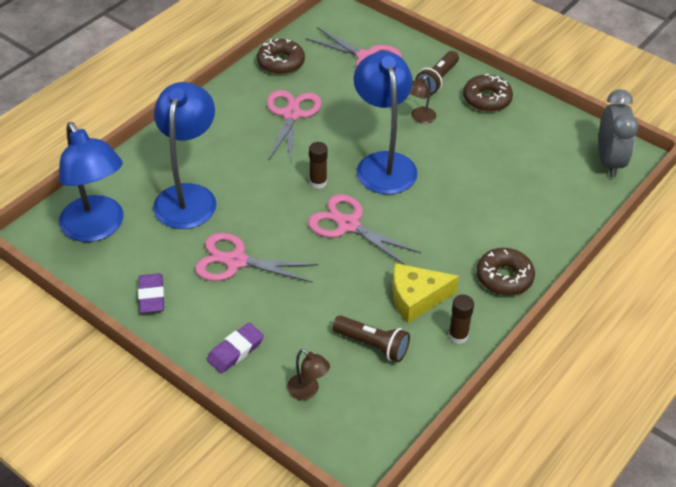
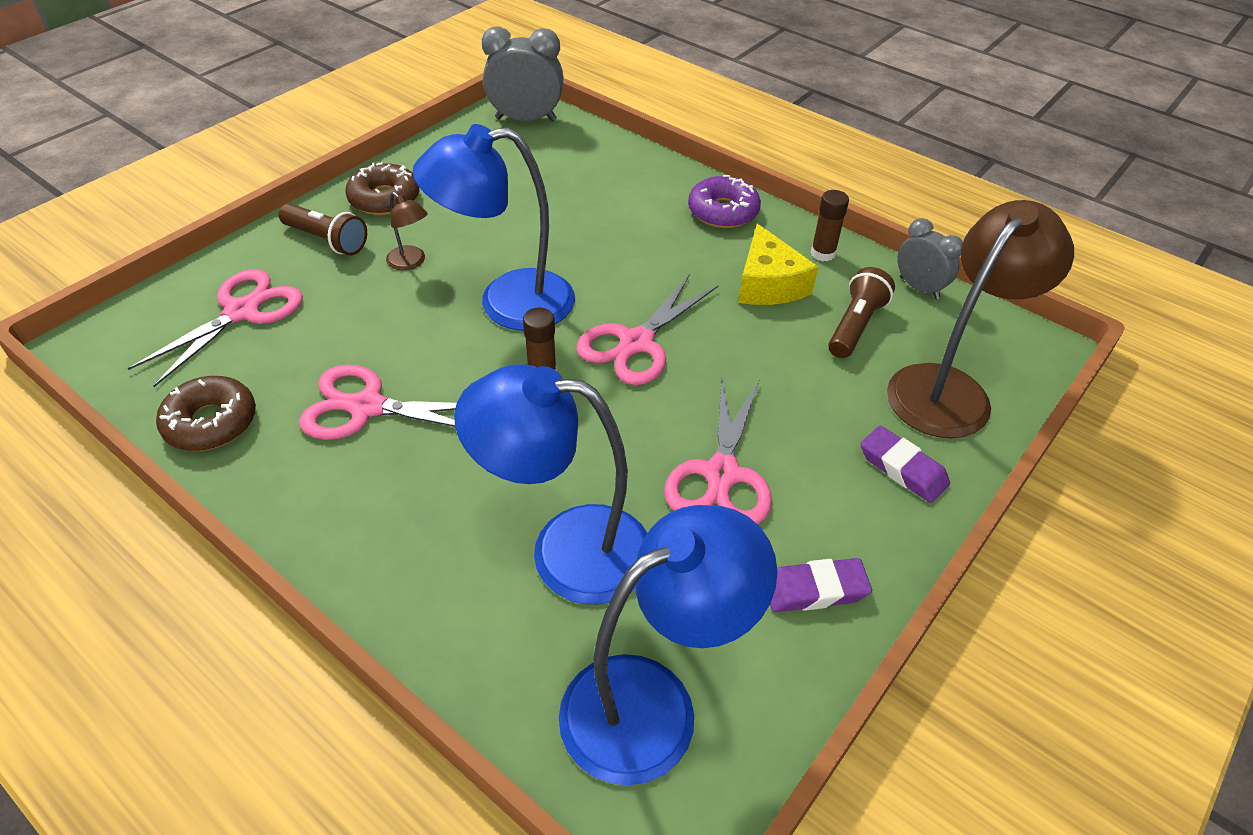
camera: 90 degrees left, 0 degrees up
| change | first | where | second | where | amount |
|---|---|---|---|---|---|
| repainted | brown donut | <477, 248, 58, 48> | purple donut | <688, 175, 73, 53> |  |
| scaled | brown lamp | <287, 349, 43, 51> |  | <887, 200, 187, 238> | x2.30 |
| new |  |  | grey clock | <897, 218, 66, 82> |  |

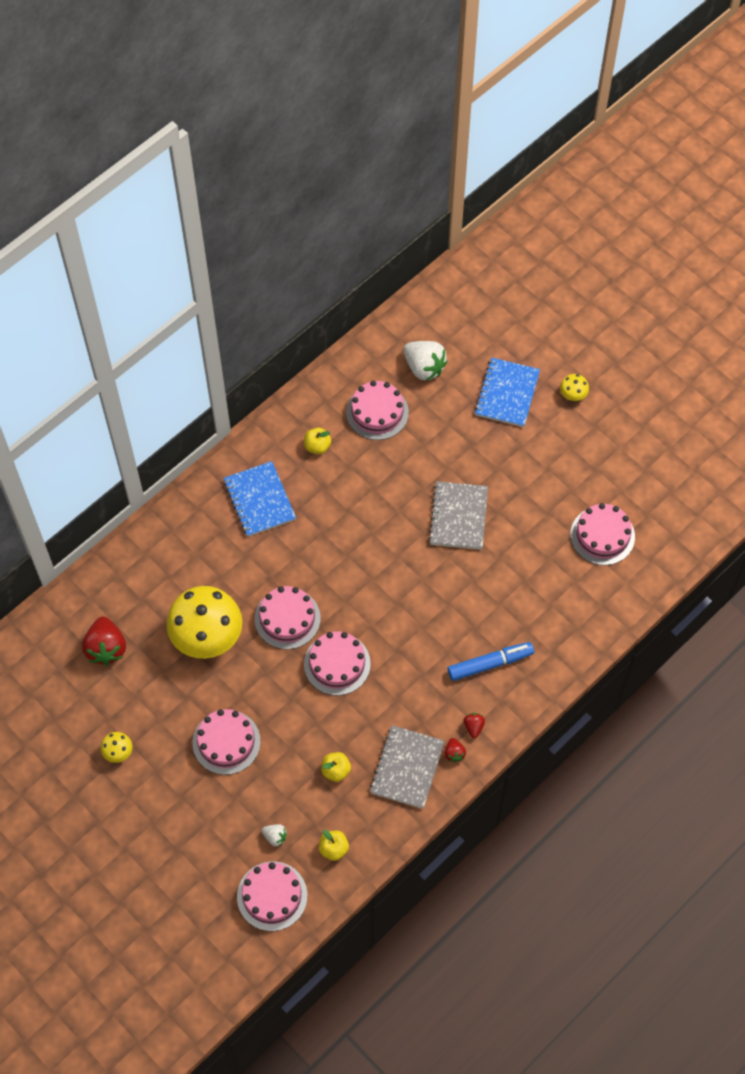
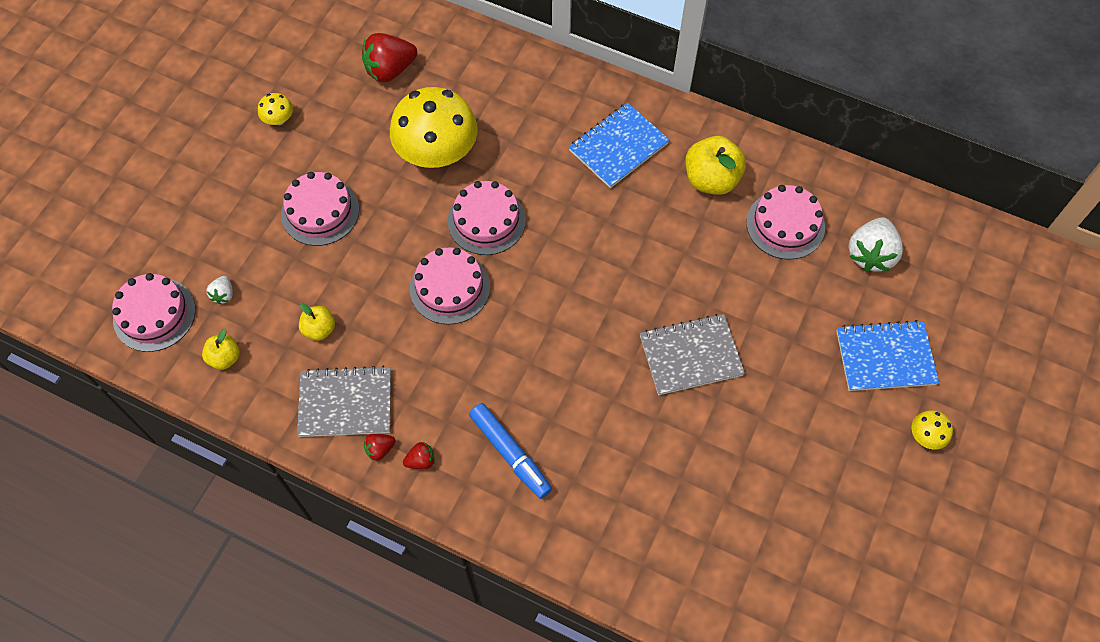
camera: 70 degrees right, 0 degrees up
| change | first | where | second | where | amount |
|---|---|---|---|---|---|
| scaled | yellow apple | <304, 428, 27, 26> |  | <686, 136, 60, 59> | x1.79 |
| gone | pink cake | <570, 503, 65, 62> |  |  |  |

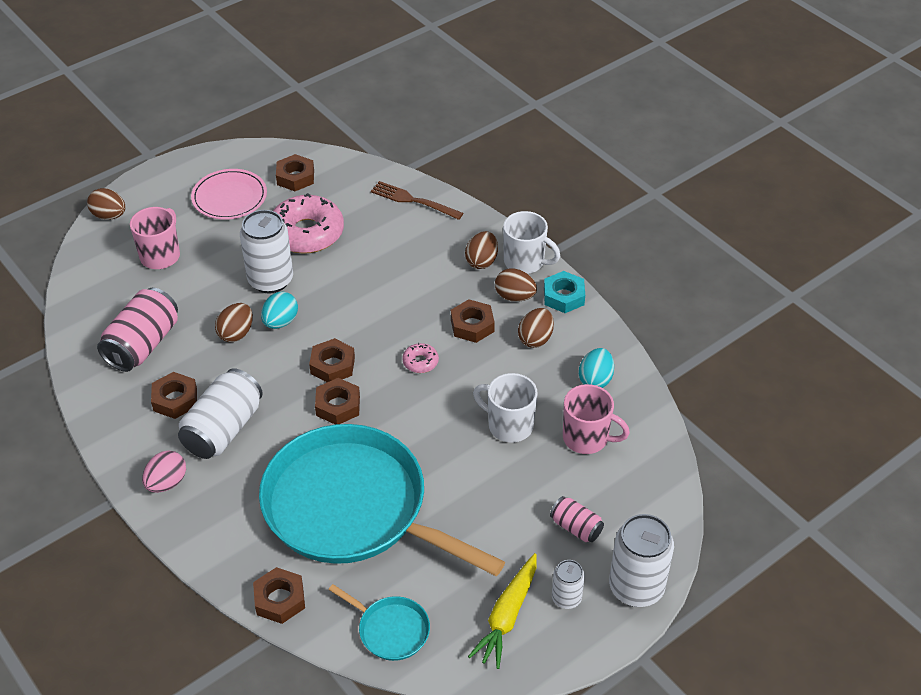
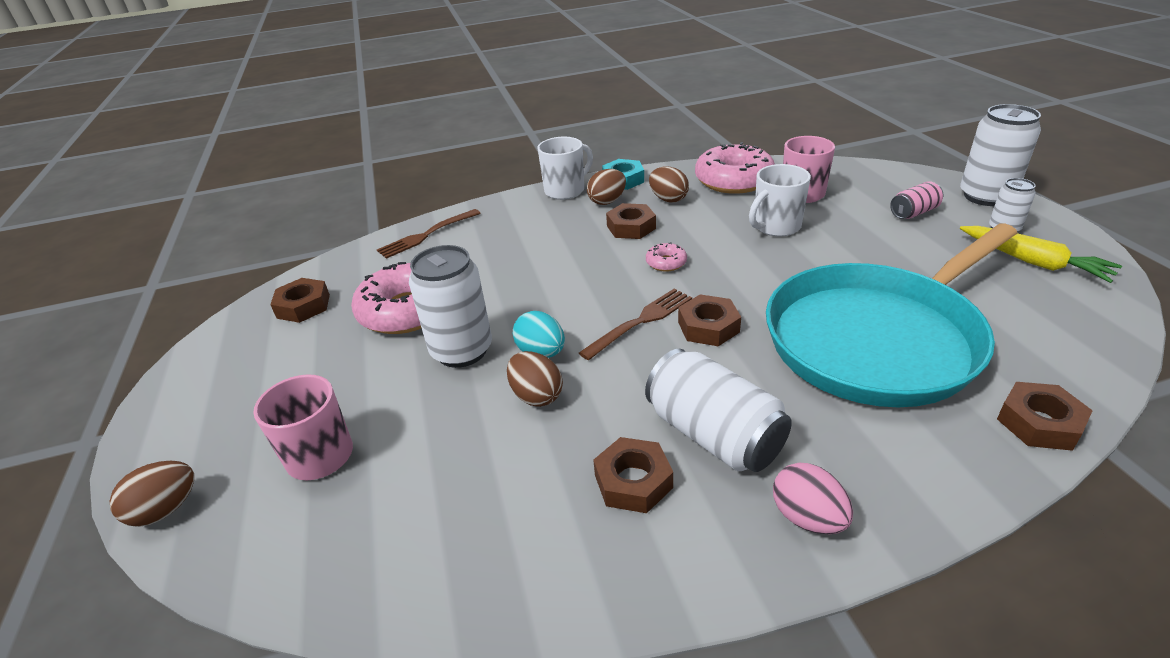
camera: 65 degrees left, 10 degrees down
| change | first | where | second | where | amount |
|---|---|---|---|---|---|
| swapped | brown nut | <309, 338, 46, 44> | brown fork | <579, 289, 113, 72> |  |
| swapped | turquoise egg | <579, 348, 35, 40> | pink donut | <695, 142, 80, 52> |  |
| gone | pink can | <97, 288, 81, 84> |  |  |  |
| gone | pink plate | <191, 169, 76, 51> |  |  |  |
| gone | turquoise pan | <328, 584, 102, 77> |  |  |  |
| gone | brown egg | <465, 231, 33, 38> |  |  |  |

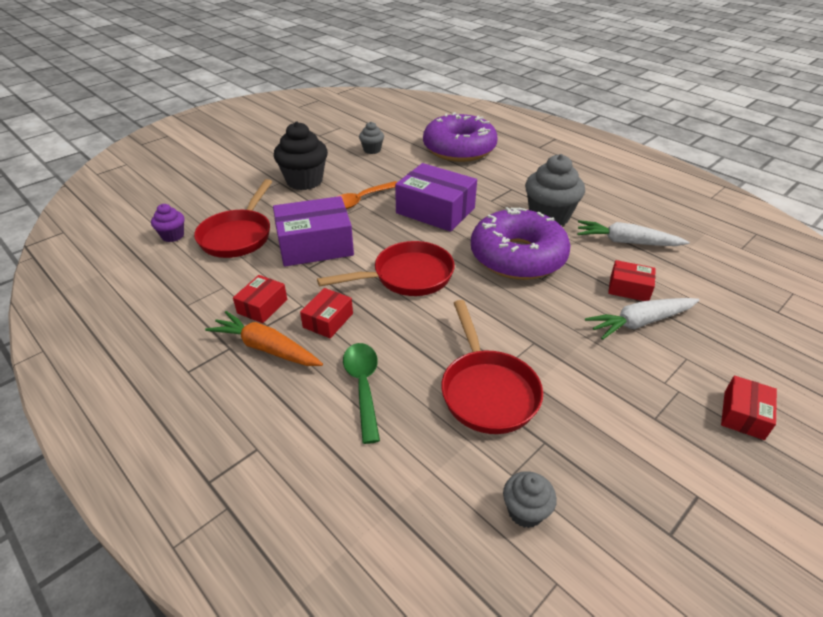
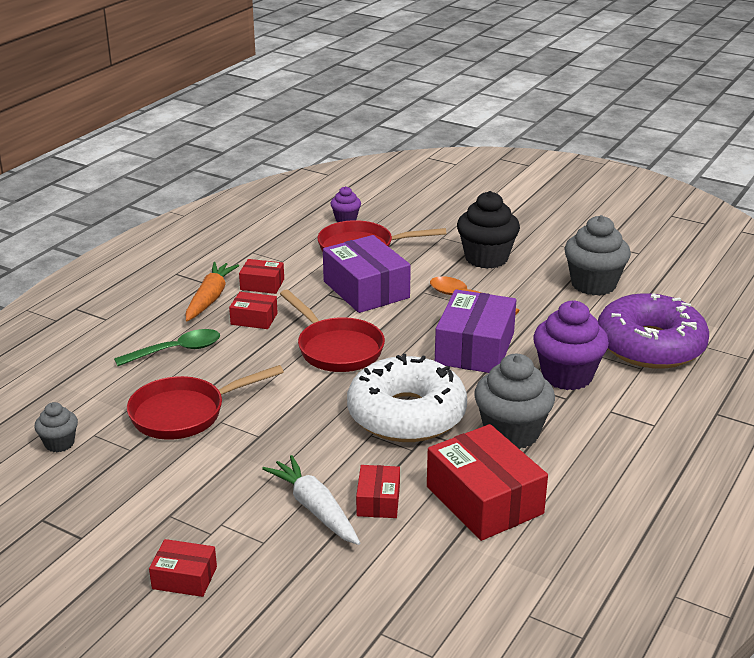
camera: 75 degrees right, 10 degrees down
| change | first | where | second | where | amount |
|---|---|---|---|---|---|
| repainted | purple donut | <471, 207, 99, 73> | white donut | <347, 354, 120, 88> |  |
| swapped | white carrot | <577, 220, 113, 26> | red box | <427, 424, 121, 117> |  |
| new |  |  | purple cupcake | <533, 300, 76, 90> |  |
| scaled | grey cupcake | <359, 122, 25, 32> |  | <564, 215, 67, 81> | x1.91 |

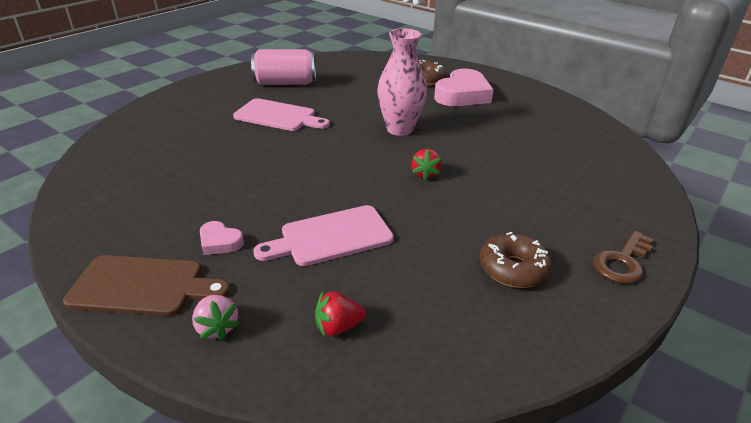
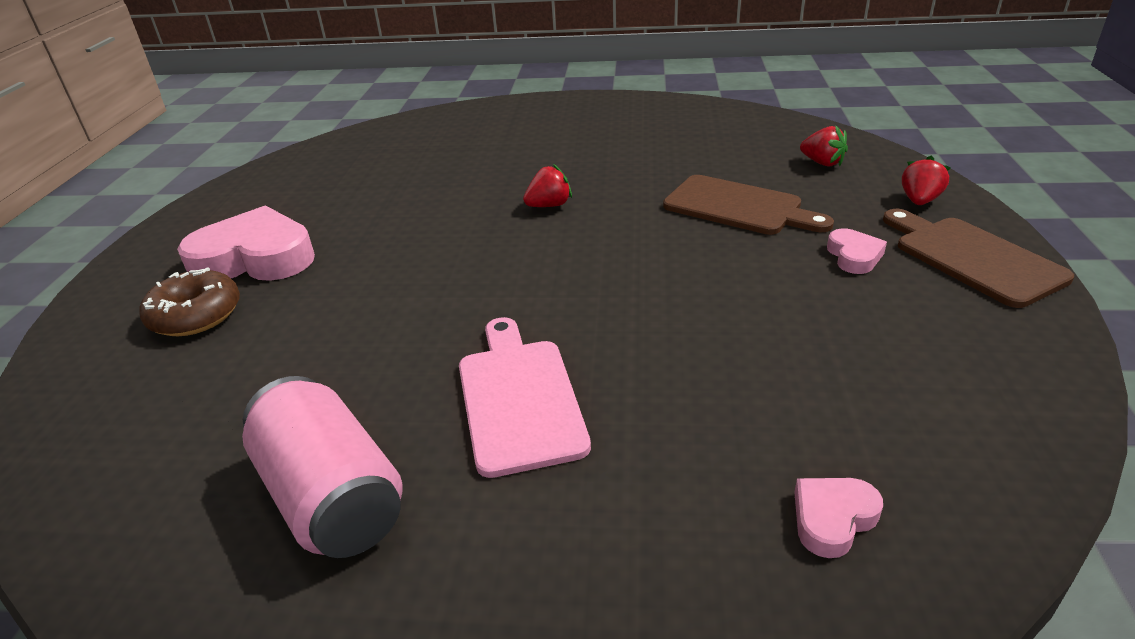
camera: 120 degrees left, 0 degrees up
| change | first | where | second | where | amount |
|---|---|---|---|---|---|
| repainted | pink cutting board | <253, 205, 141, 61> | brown cutting board | <663, 175, 171, 60> |  |
| new |  |  | pink heart | <794, 478, 89, 80> |  |
| repainted | pink strawberry | <192, 295, 49, 46> | red strawberry | <902, 156, 48, 49> |  |
| gone | pink vase | <377, 28, 50, 108> |  |  |  |
| gone | brown donut | <480, 232, 72, 56> |  |  |  |
| gone | brown key | <593, 231, 61, 53> |  |  |  |

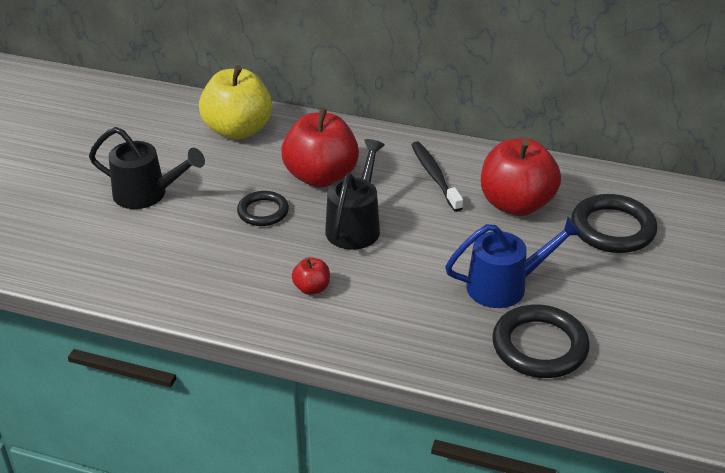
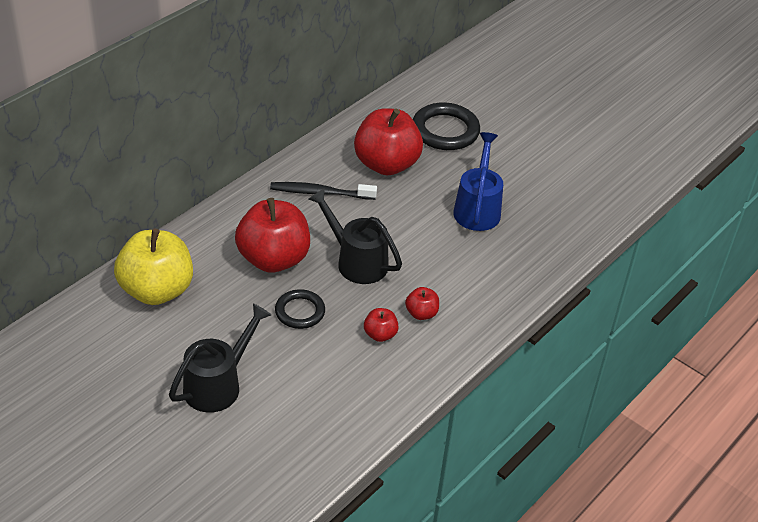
camera: 70 degrees left, 5 degrees up
| change | first | where | second | where | amount |
|---|---|---|---|---|---|
| new |  |  | red apple | <364, 308, 35, 34> |  |
| gone | black ring | <492, 305, 98, 73> |  |  |  |

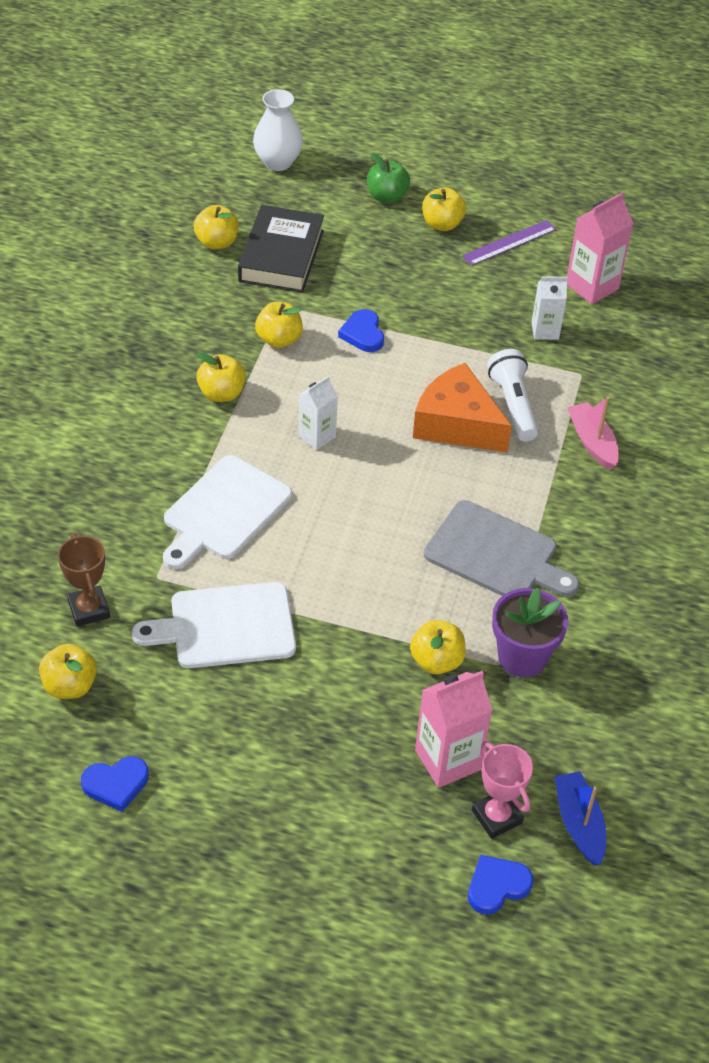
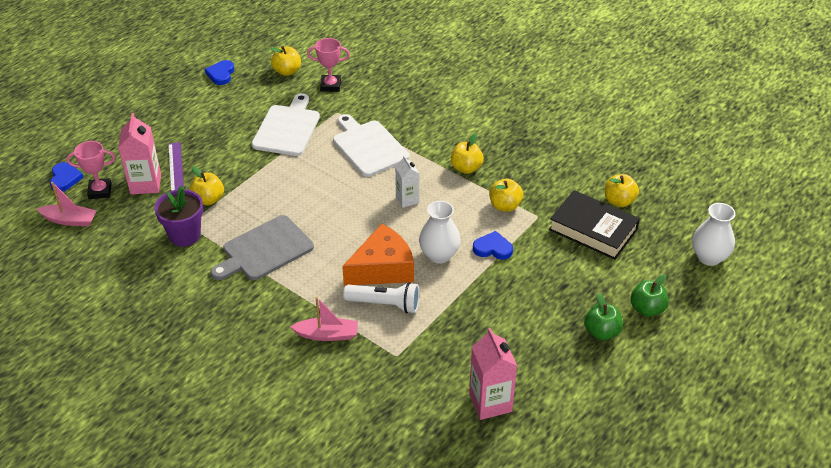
camera: 115 degrees right, 5 degrees down
| change | first | where | second | where | amount |
|---|---|---|---|---|---|
| repainted | blue boat | <554, 772, 52, 93> | pink boat | <37, 182, 60, 44> |  |
| shifted | purple ruler | <462, 220, 95, 46> |  | <168, 142, 16, 49> |  |
| repainted | brown trophy | <58, 533, 52, 94> | pink trophy | <307, 38, 43, 54> |  |
| new |  |  | white vase | <419, 201, 42, 63> |  |
| repainted | yellow apple | <422, 187, 44, 44> | green apple | <584, 293, 39, 47> |  |
| gone | white carton | <532, 277, 36, 63> |  |  |  |

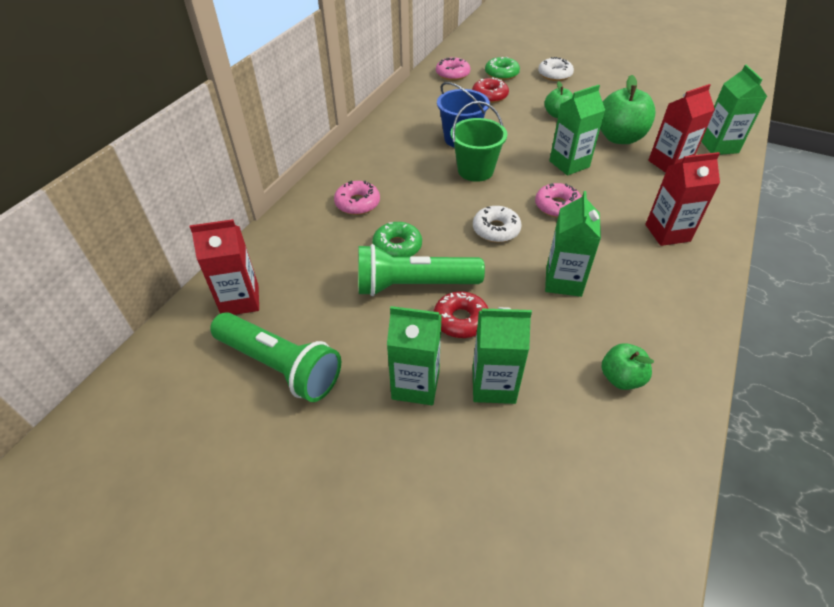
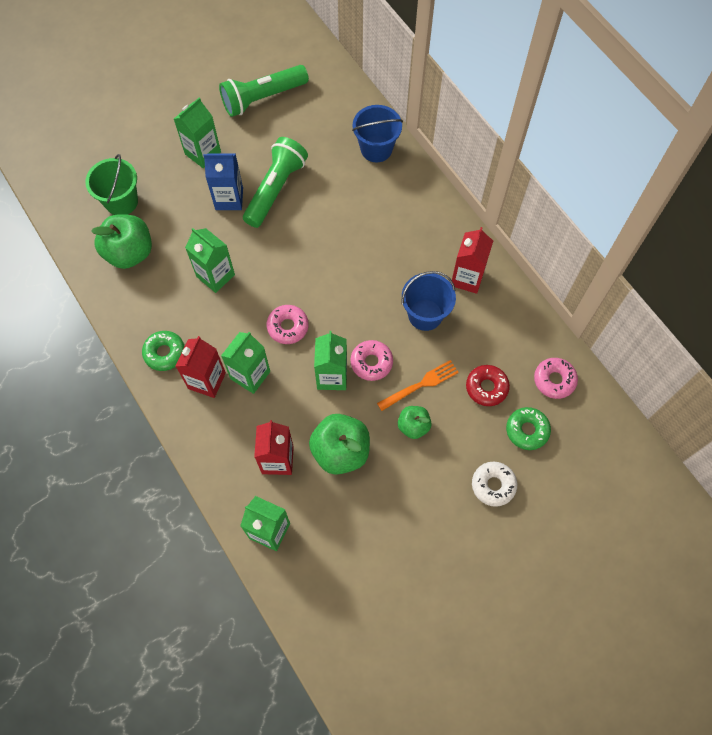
camera: 120 degrees right, 20 degrees up
| change | first | where | second | where | amount |
|---|---|---|---|---|---|
| shifted | green bucket | <451, 101, 56, 81> |  | <85, 154, 53, 61> |  |
| scaled | green apple | <602, 344, 52, 46> |  | <91, 214, 61, 55> | x1.77 |
| shifted | green donut | <372, 222, 50, 35> |  | <142, 331, 43, 40> |  |
| swapped | red donut | <433, 292, 55, 46> | blue carton | <204, 154, 39, 56> |  |
| shifted | green carton | <473, 307, 59, 97> |  | <221, 332, 49, 62> |  |
| shifted | pink donut | <334, 181, 46, 34> |  | <350, 340, 43, 41> |  |
| new |  |  | blue bucket | <352, 105, 51, 57> |  |
| new |  |  | orange fork | <377, 360, 82, 51> |  |
| shifted | red carton | <190, 219, 69, 96> |  | <452, 227, 41, 67> |  |
| gone | white donut | <473, 206, 49, 36> |  |  |  |

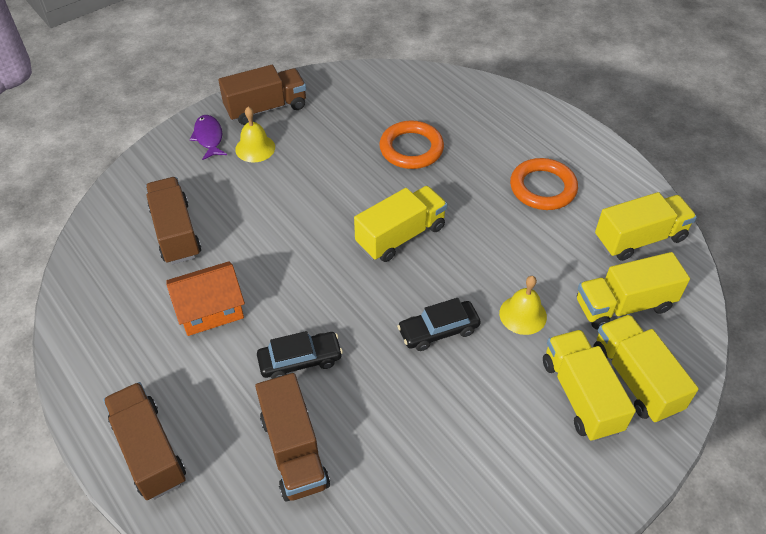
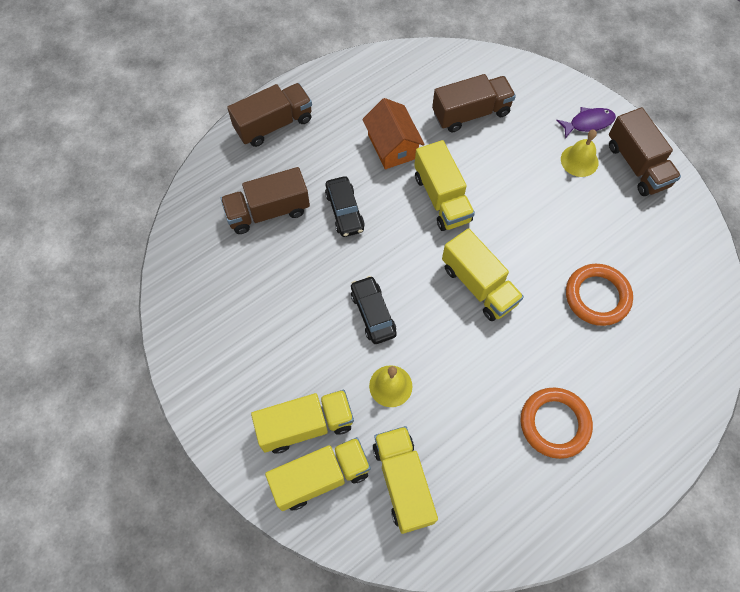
camera: 90 degrees right, 15 degrees up
| change | first | where | second | where | amount |
|---|---|---|---|---|---|
| shifted | yellow truck | <595, 192, 102, 69> |  | <414, 140, 61, 91> |  |

